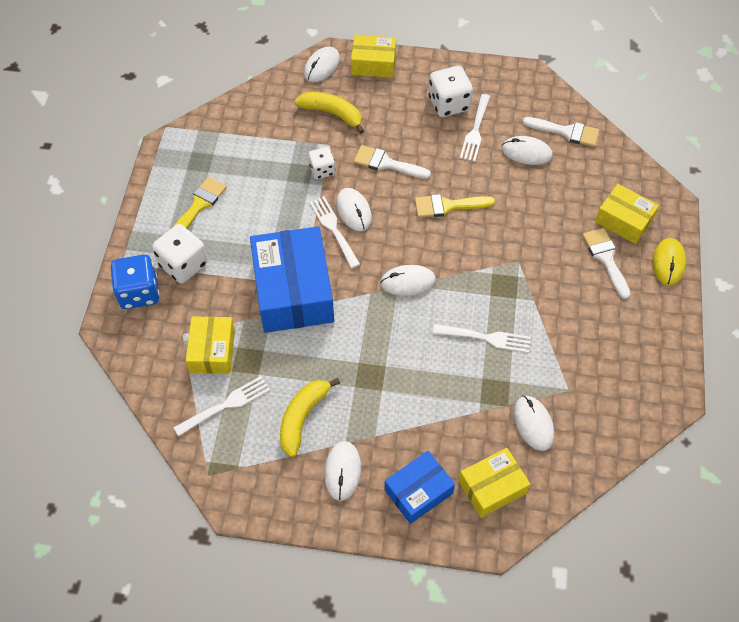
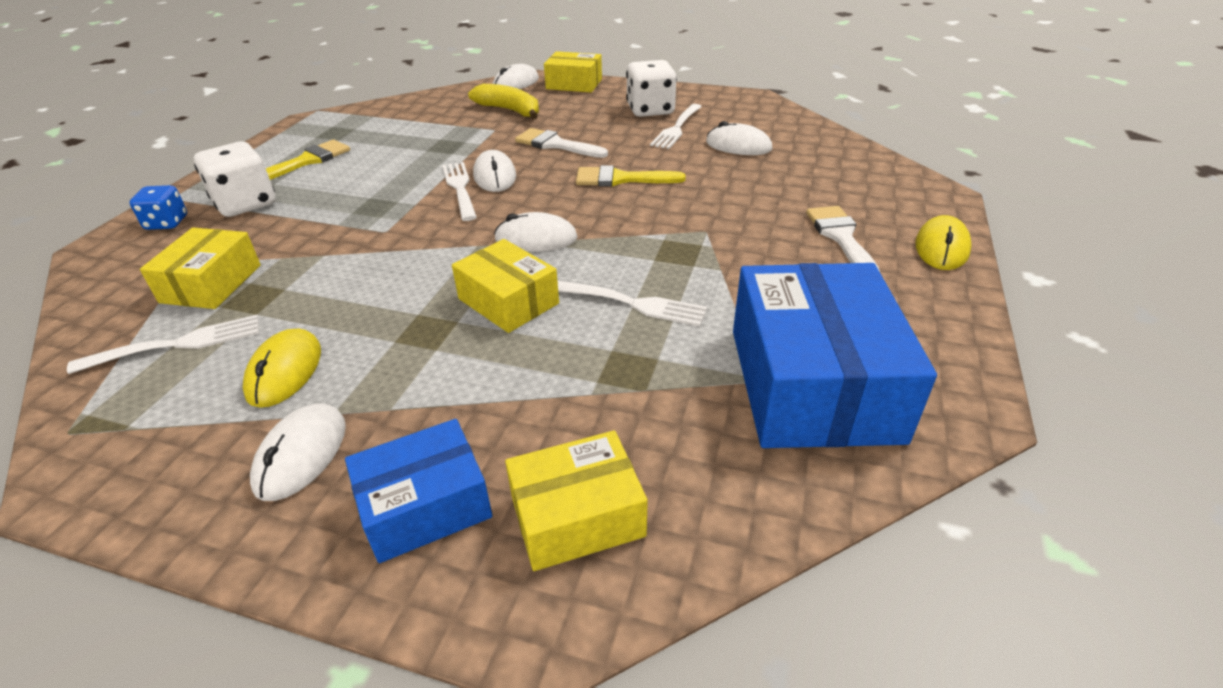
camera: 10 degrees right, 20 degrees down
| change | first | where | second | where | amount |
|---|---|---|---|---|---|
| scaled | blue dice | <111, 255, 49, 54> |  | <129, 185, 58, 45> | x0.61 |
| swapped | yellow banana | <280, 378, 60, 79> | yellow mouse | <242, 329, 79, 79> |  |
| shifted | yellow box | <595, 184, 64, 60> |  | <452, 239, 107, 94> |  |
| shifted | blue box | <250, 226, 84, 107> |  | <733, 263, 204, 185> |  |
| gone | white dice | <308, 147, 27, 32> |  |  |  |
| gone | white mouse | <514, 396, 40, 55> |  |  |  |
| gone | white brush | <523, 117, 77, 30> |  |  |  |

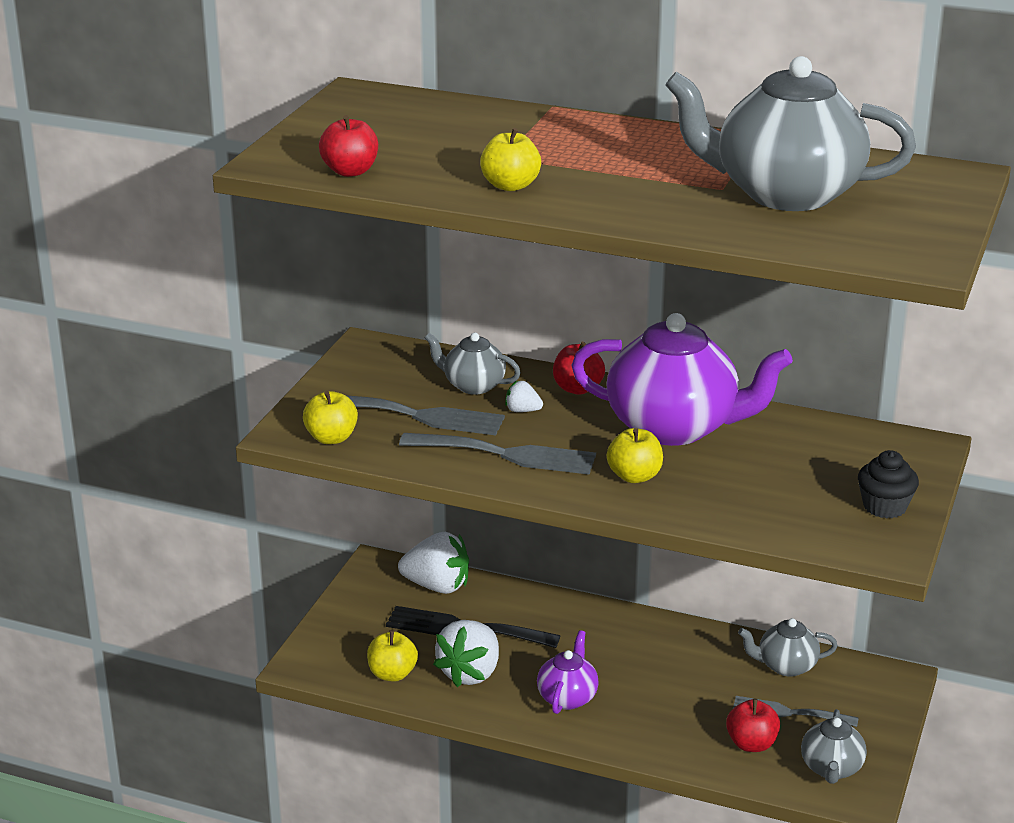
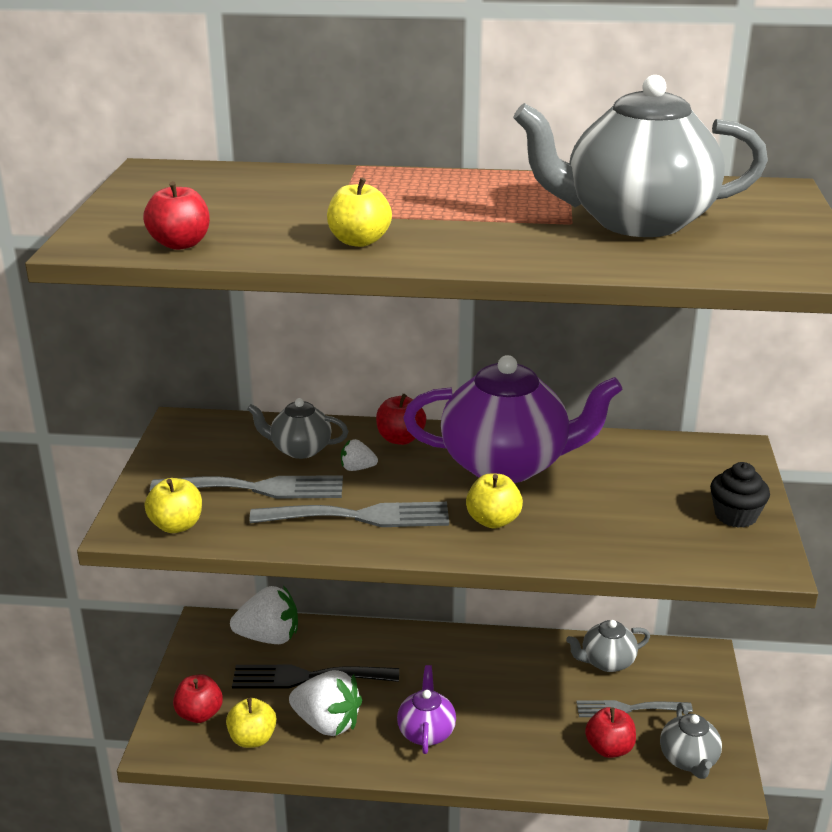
camera: 15 degrees left, 0 degrees up
| change | first | where | second | where | amount |
|---|---|---|---|---|---|
| new |  |  | red apple | <173, 674, 50, 49> |  |
| rotated | white strawberry | <433, 620, 66, 67> |  | <289, 670, 73, 66> | 75 degrees counterclockwise |

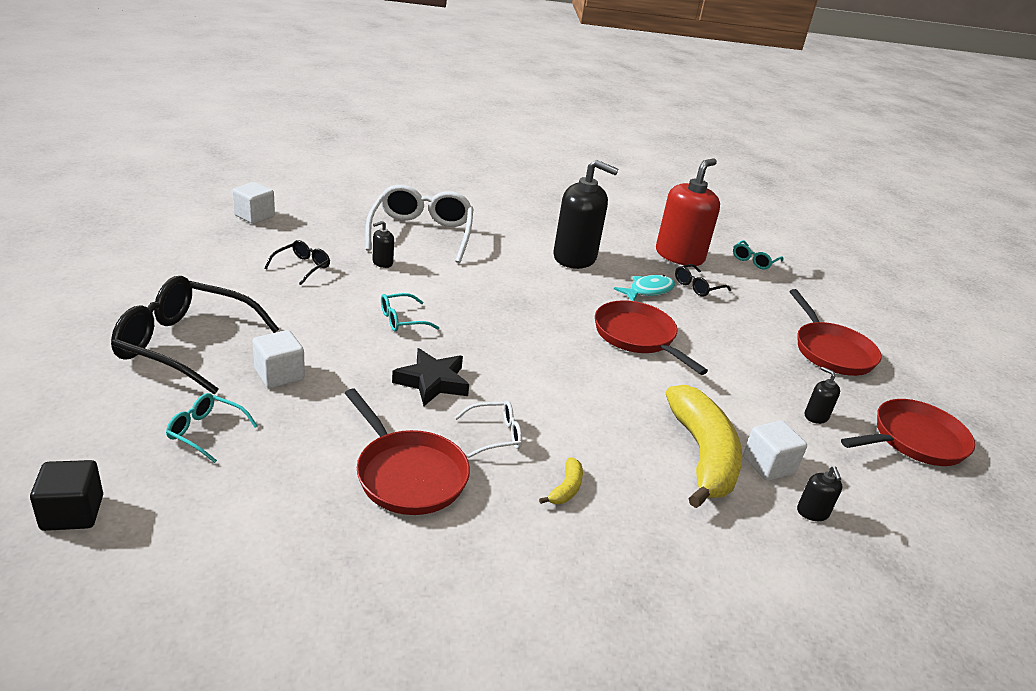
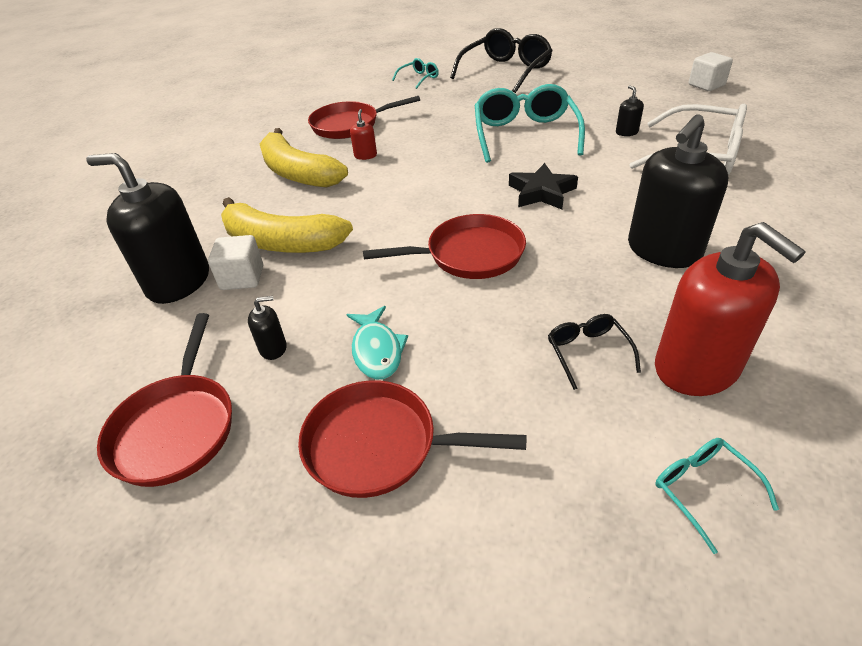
camera: 120 degrees right, 10 degrees up
| change | first | where | second | where | amount |
|---|---|---|---|---|---|
| scaled | black soap dispenser | <797, 466, 45, 55> |  | <86, 153, 123, 151> | x2.40 |
| scaled | yellow banana | <539, 457, 44, 47> |  | <259, 128, 89, 59> | x2.49 |
| shifted | turquoise fish | <614, 275, 61, 26> |  | <346, 306, 62, 74> |  |
| swapped | white glasses | <454, 401, 68, 57> | red soap dispenser | <350, 109, 27, 51> |  |
| scaled | turquoise glasses | <381, 293, 58, 39> |  | <475, 84, 110, 79> | x2.12 |
| shifted | black star | <392, 348, 77, 58> |  | <509, 163, 69, 46> |  |
| gone | black cube | <30, 460, 73, 71> |  |  |  |
| gone | white cube | <253, 330, 52, 58> |  |  |  |
| gone | black glasses | <265, 240, 65, 45> |  |  |  |

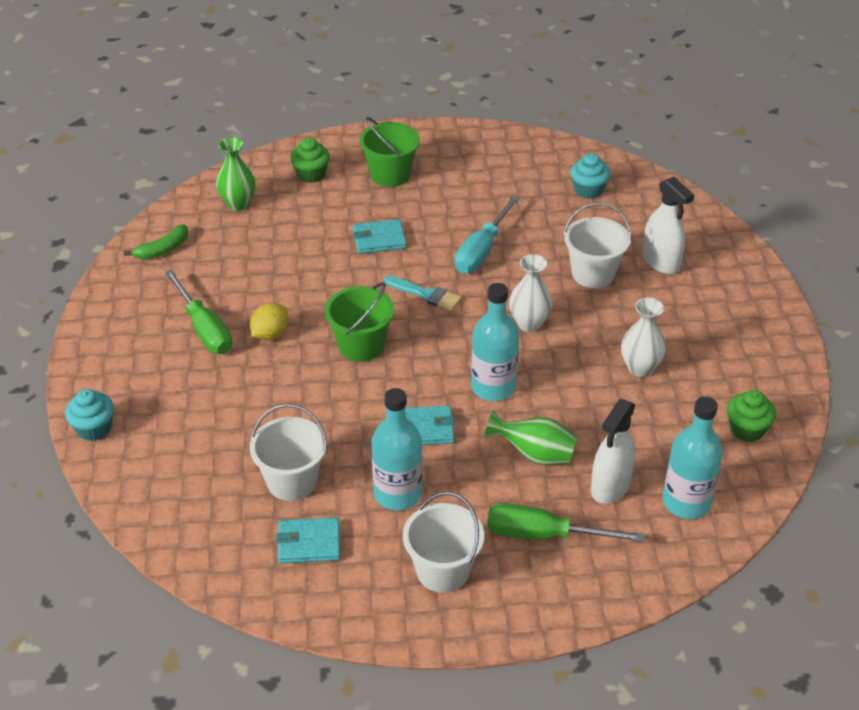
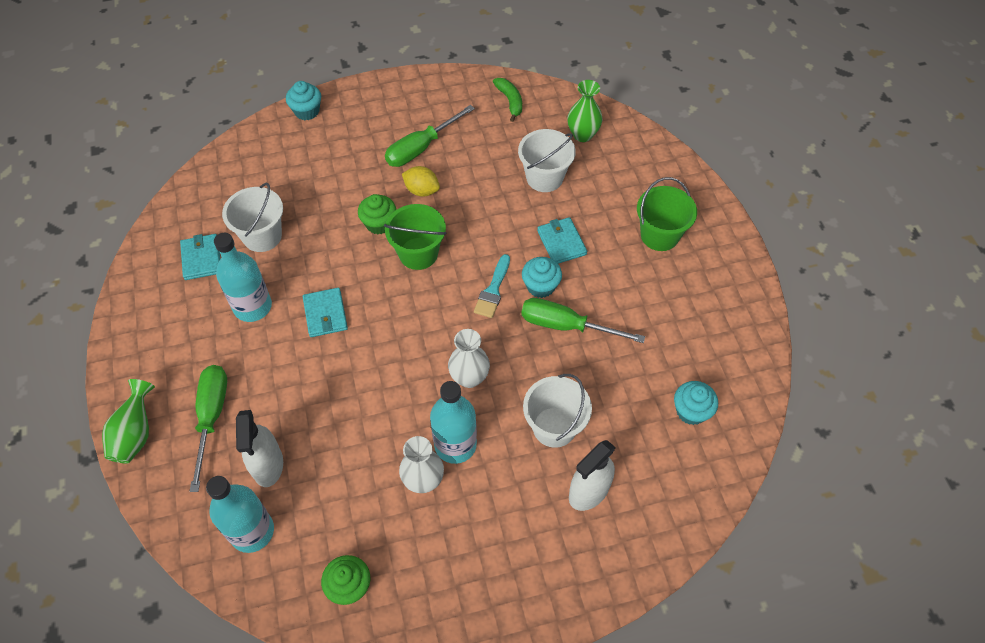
camera: 80 degrees right, 15 degrees up
| change | first | where | second | where | amount |
|---|---|---|---|---|---|
| shifted | green vase | <484, 410, 93, 55> |  | <102, 379, 53, 85> |  |
| rotated | white spray bottle | <591, 399, 45, 105> |  | <236, 410, 47, 77> | 120 degrees counterclockwise |
| shifted | green cupcake | <290, 138, 40, 45> |  | <358, 194, 38, 40> |  |
| shifted | turquoise bottle | <471, 283, 48, 118> |  | <430, 381, 47, 83> |  |
| rotated | green banana | <124, 224, 64, 35> |  | <493, 78, 29, 44> | 150 degrees counterclockwise |
| shifted | white bucket | <403, 492, 81, 101> |  | <518, 129, 58, 63> |  |
| repainted | turquoise screwdriver | <455, 195, 65, 78> | green screwdriver | <521, 298, 124, 45> |  |
| new |  |  | turquoise cupcake | <522, 257, 40, 41> |  |

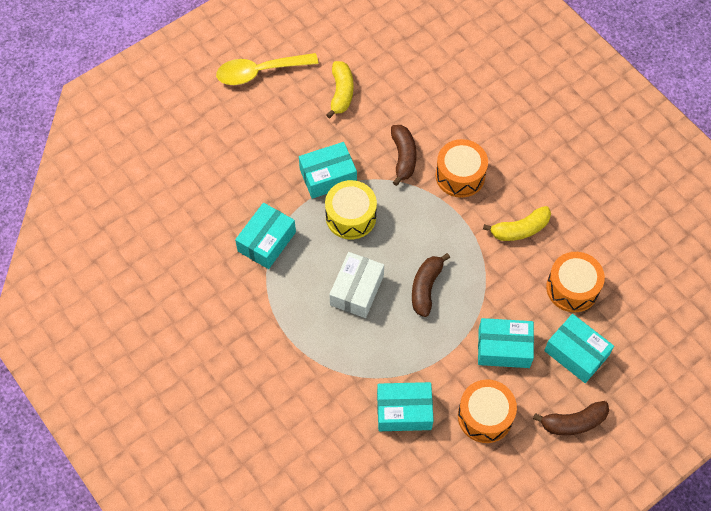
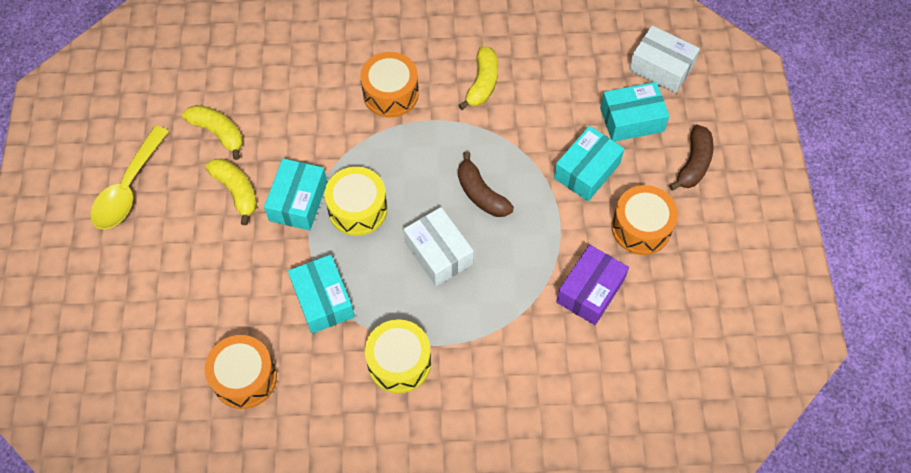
camera: 55 degrees left, 0 degrees up
| change | first | where | second | where | amount |
|---|---|---|---|---|---|
| shifted | orange drum | <546, 252, 59, 60> |  | <204, 335, 73, 74> |  |
| new |  |  | yellow banana | <206, 159, 51, 66> |  |
| new |  |  | yellow drum | <365, 319, 66, 74> |  |
| repainted | turquoise box | <377, 382, 57, 49> | purple box | <556, 245, 73, 80> |  |
| new |  |  | white box | <629, 25, 71, 68> |  |
| gone | brown banana | <391, 125, 26, 61> |  |  |  |

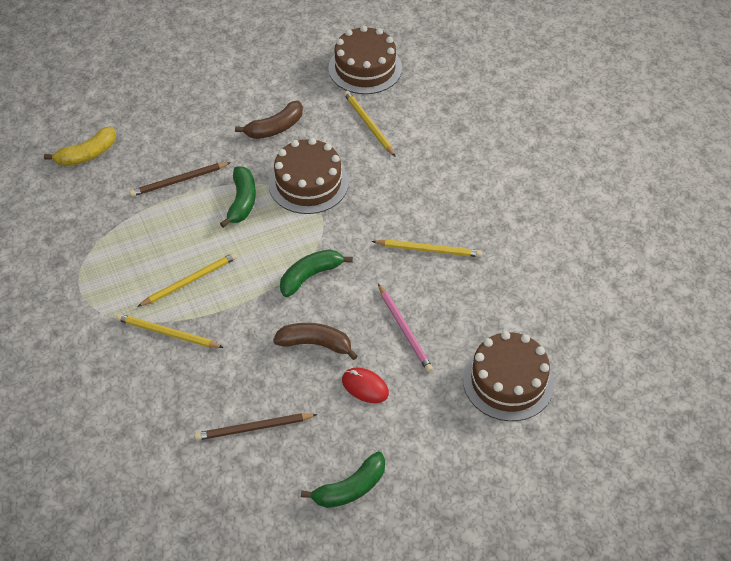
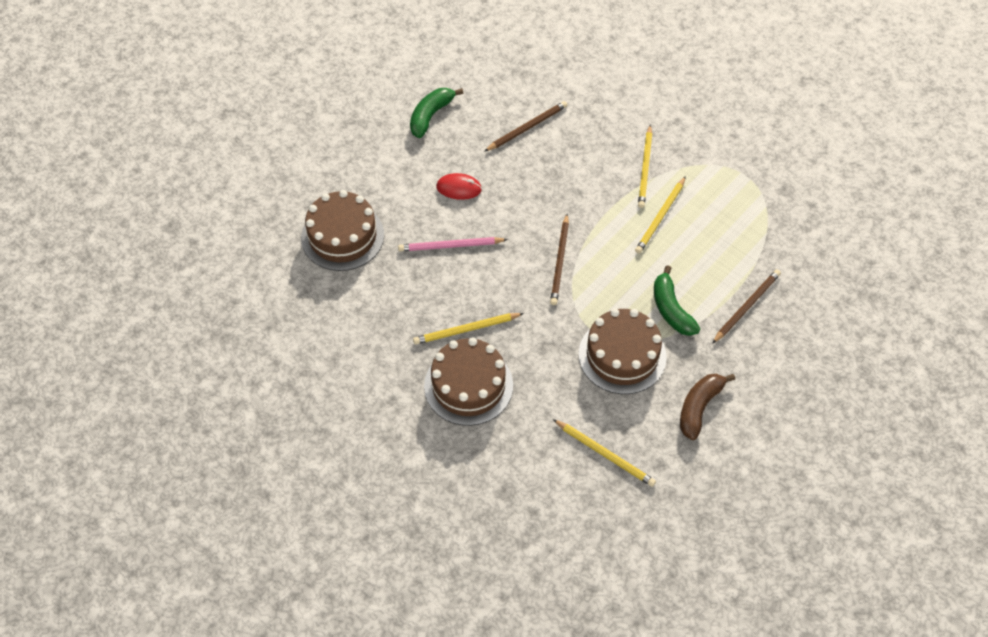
camera: 155 degrees right, 5 degrees up
| change | first | where | second | where | amount |
|---|---|---|---|---|---|
| rotated | pink pencil | <378, 284, 55, 88> |  | <398, 237, 110, 15> | 45 degrees counterclockwise |
| shifted | brown cake | <328, 25, 74, 69> |  | <424, 337, 89, 89> |  |
| swapped | green banana | <280, 249, 73, 48> | brown pencil | <550, 214, 19, 91> |  |
| rotated | yellow pencil | <116, 314, 108, 34> |  | <638, 124, 14, 84> | 105 degrees clockwise |
| gone | yellow banana | <44, 126, 72, 40> |  |  |  |
| gone | brown banana | <273, 323, 85, 37> |  |  |  |

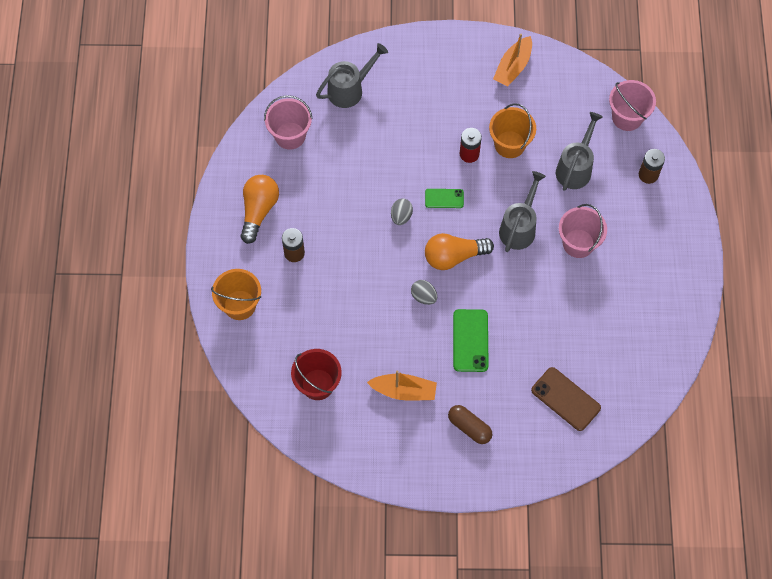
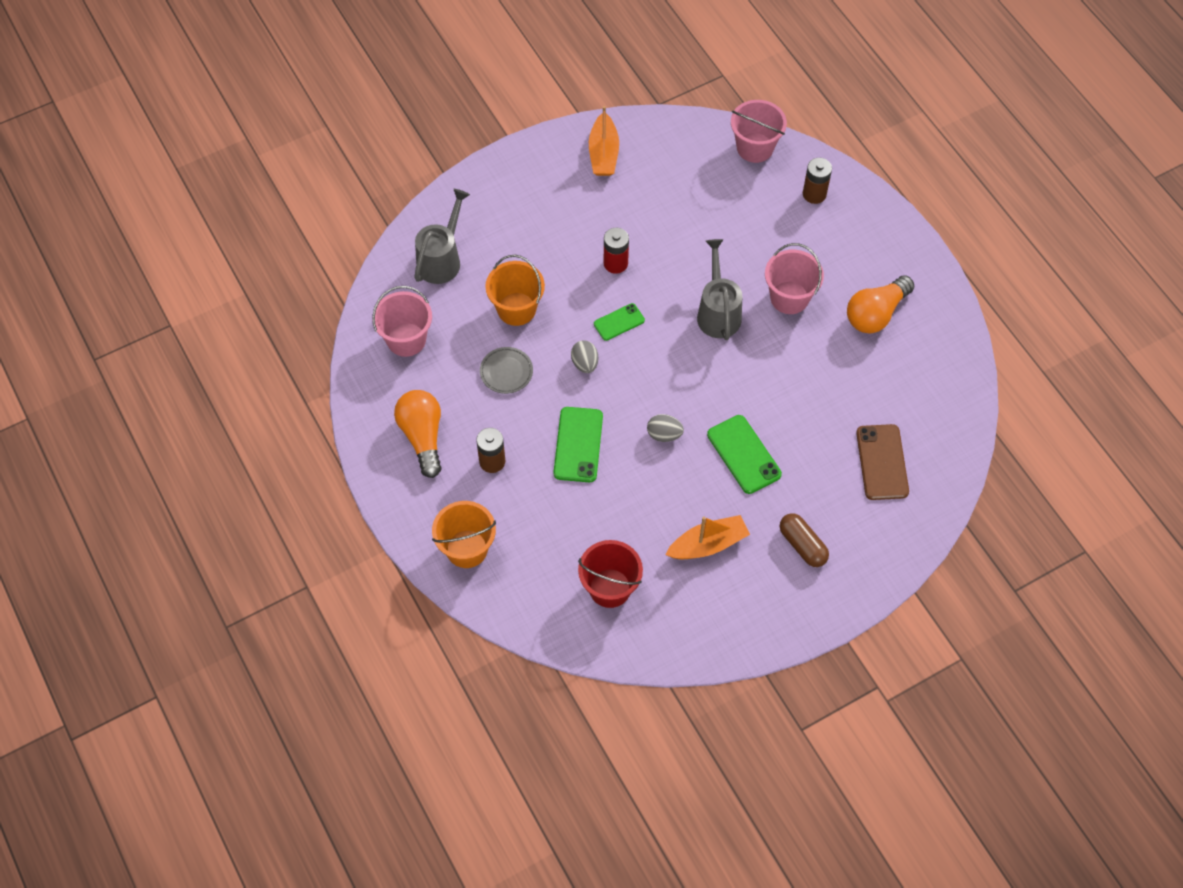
camera: 30 degrees left, 5 degrees down
| change | first | where | second | where | amount |
|---|---|---|---|---|---|
| new |  |  | grey plate | <480, 347, 53, 47> |  |
| shifted | orange bucket | <489, 104, 47, 54> |  | <485, 255, 60, 71> |  |
| new |  |  | green phone | <554, 407, 49, 75> |  |
| rotated | brown capsule | <448, 405, 45, 39> |  | <780, 513, 49, 54> | 45 degrees clockwise |
| shifted | orange light bulb | <425, 233, 69, 37> |  | <847, 275, 67, 58> |  |
| rotated | brown phone | <531, 367, 70, 64> |  | <856, 424, 53, 76> | 75 degrees clockwise |
| gone | grey watering can | <556, 112, 47, 79> |  |  |  |

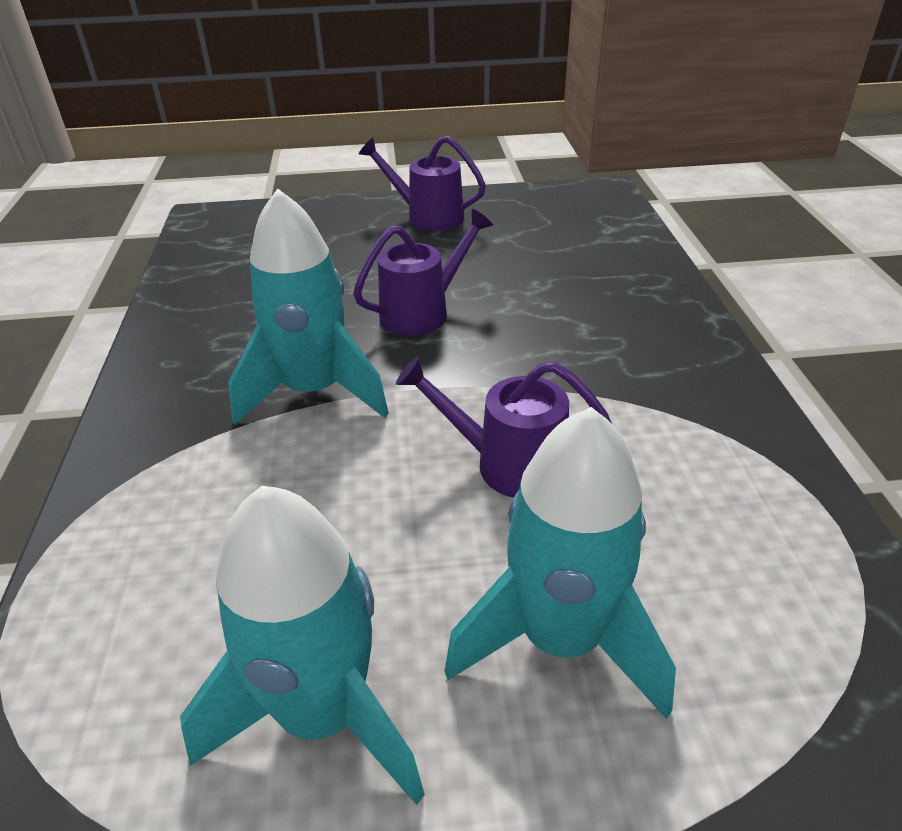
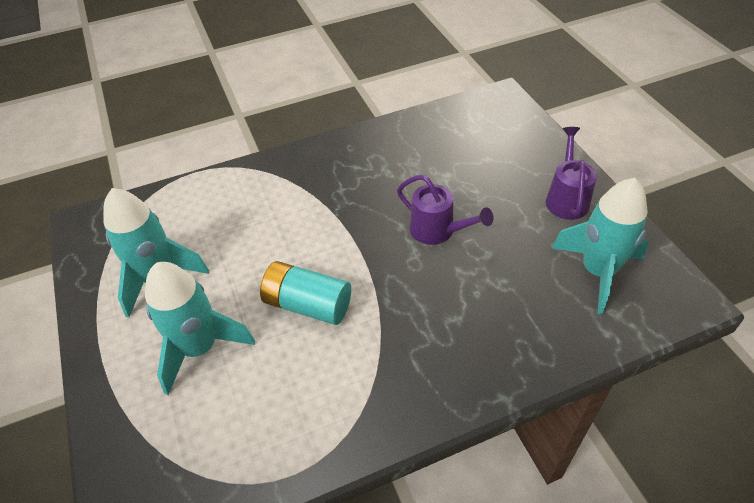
camera: 75 degrees right, 10 degrees up
| change | first | where | second | where | amount |
|---|---|---|---|---|---|
| swapped | purple watering can | <396, 356, 216, 142> | turquoise battery | <260, 261, 91, 64> |  |
| shifted | turquoise rocket | <228, 189, 161, 236> |  | <552, 178, 97, 137> |  |

